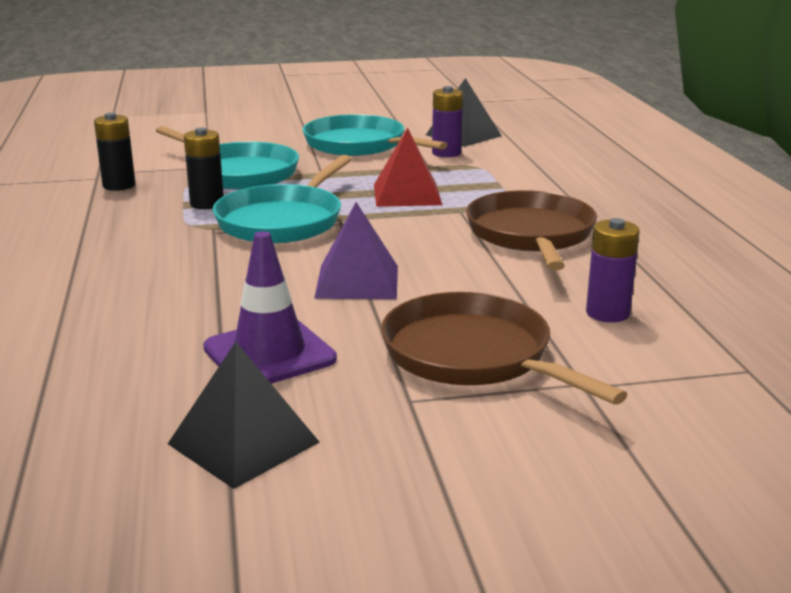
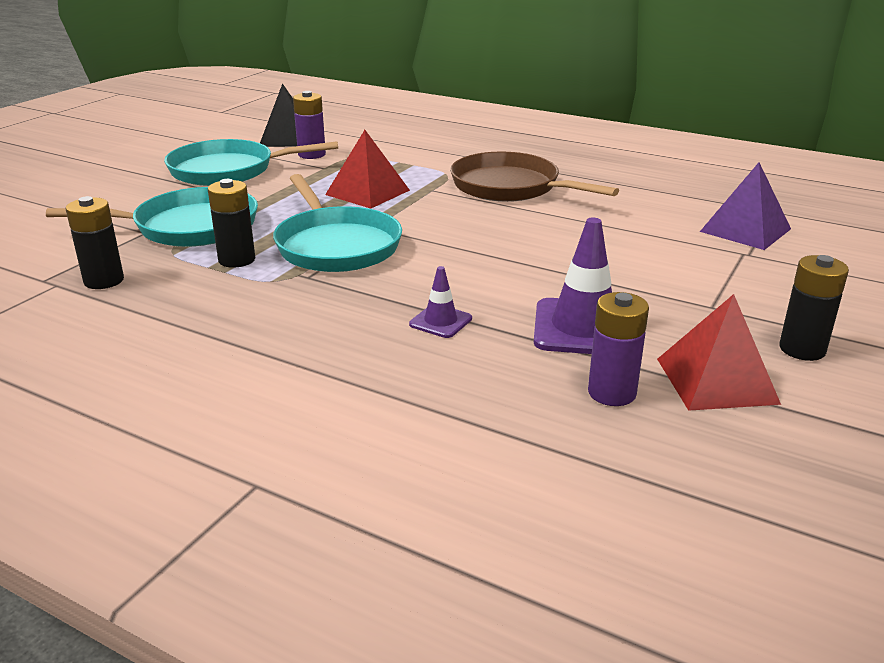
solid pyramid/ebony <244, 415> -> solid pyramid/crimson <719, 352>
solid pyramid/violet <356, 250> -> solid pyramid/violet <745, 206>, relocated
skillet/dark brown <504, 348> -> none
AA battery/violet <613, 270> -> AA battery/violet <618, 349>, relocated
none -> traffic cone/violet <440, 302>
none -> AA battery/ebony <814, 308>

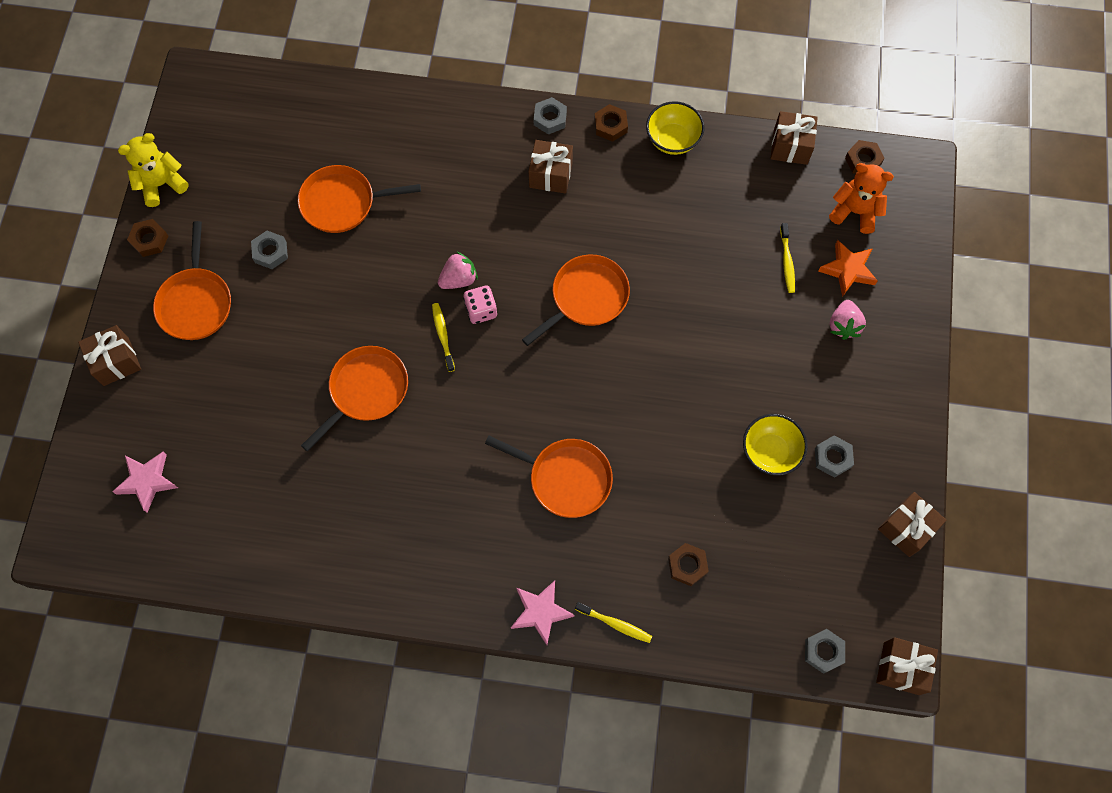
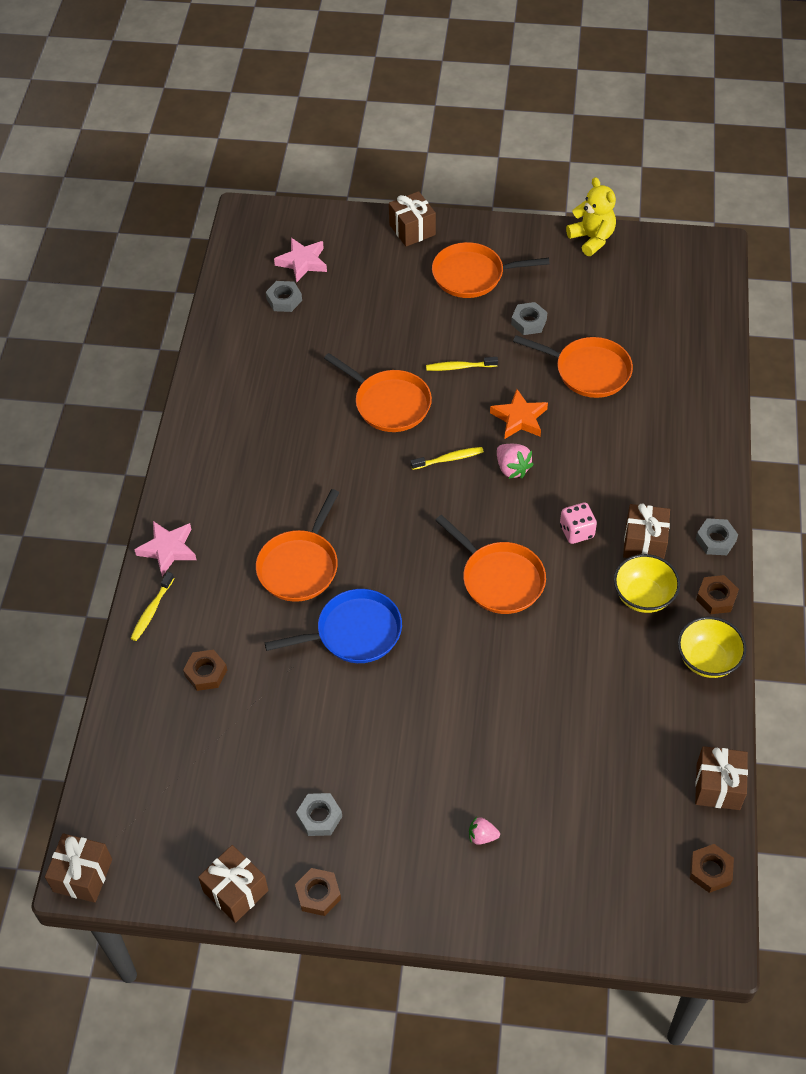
hex nut/dark brown <147, 238> -> hex nut/dark brown <318, 892>, relocated
skillet/bright orange <359, 199> -> skillet/bright orange <573, 366>, 120 degrees clockwise
die/rosy <480, 305> -> die/rosy <578, 523>, relocated
deep dish/golden <775, 445> -> deep dish/golden <647, 583>, relocated
dental brush/golden <787, 258> -> dental brush/golden <462, 364>, relocated
hex nut/ash-grey <825, 651> -> hex nut/ash-grey <284, 296>, relocated
star shape/bright orange <848, 268> -> star shape/bright orange <519, 414>, relocated
teddy/bright orange <861, 198> -> none
berry/rosy <848, 320> -> berry/rosy <484, 831>, x0.65
none -> skillet/blue <333, 626>

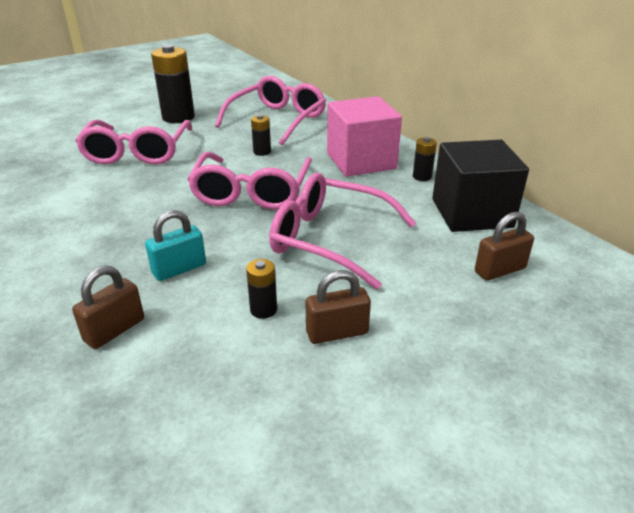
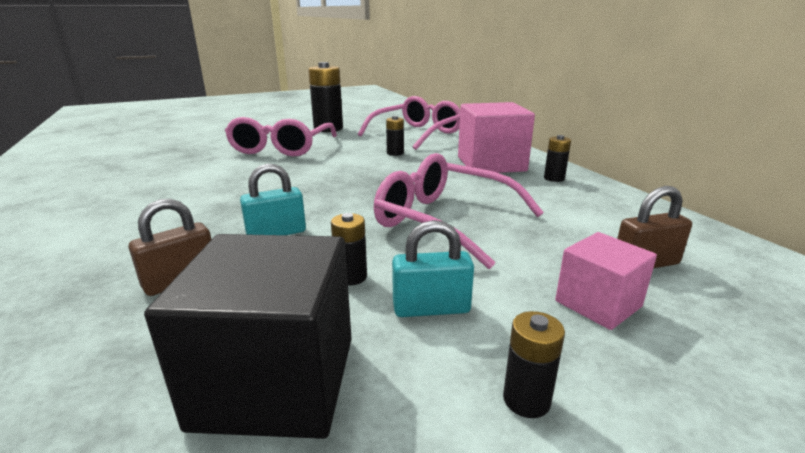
eyeglasses/rosy <249, 181> -> none
padlock/dark brown <338, 307> -> padlock/aqua <433, 268>
cube/ebony <480, 186> -> cube/ebony <248, 336>, relocated
none -> AA battery/ebony <534, 364>
none -> cube/rosy <606, 281>

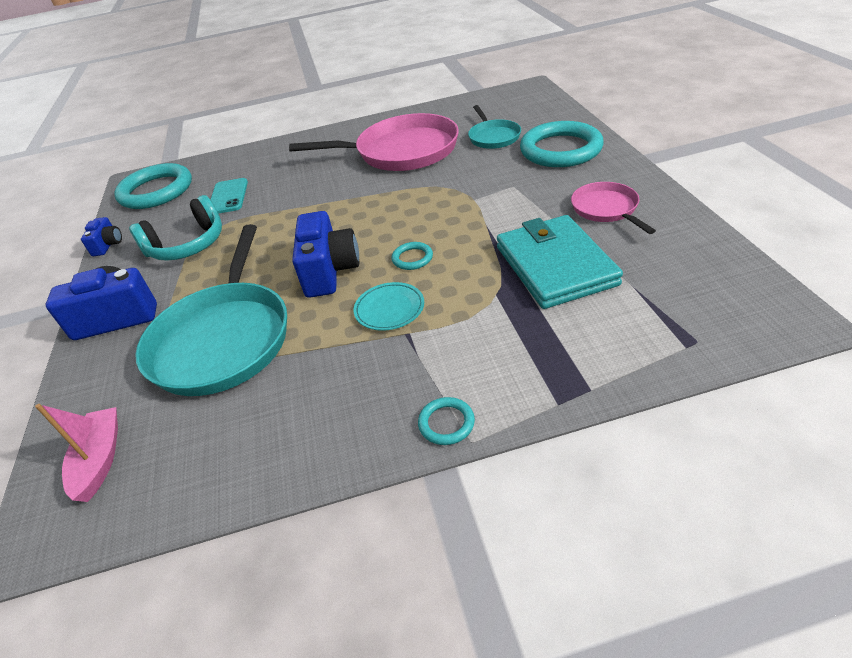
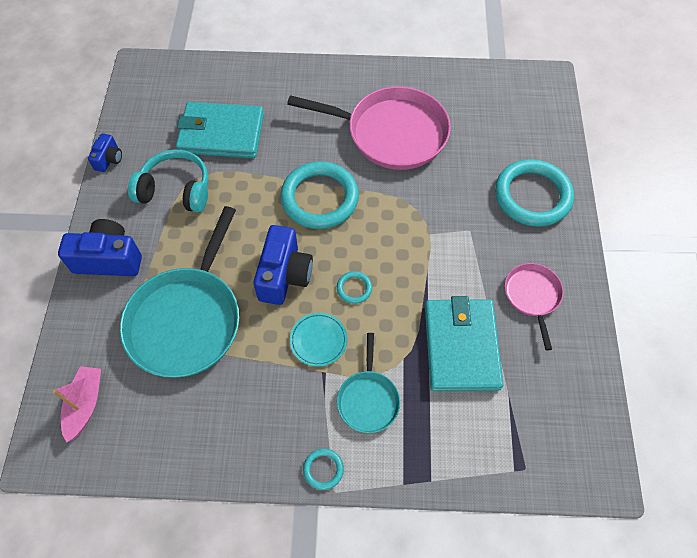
hoop/aqua <153, 186> -> hoop/aqua <319, 195>, relocated
over-ear headphones/aqua <175, 228> -> over-ear headphones/aqua <168, 181>, 150 degrees counterclockwise
mobile phone/aqua <229, 196> -> card wallet/aqua <220, 130>
skillet/aqua <494, 127> -> skillet/aqua <368, 383>, relocated

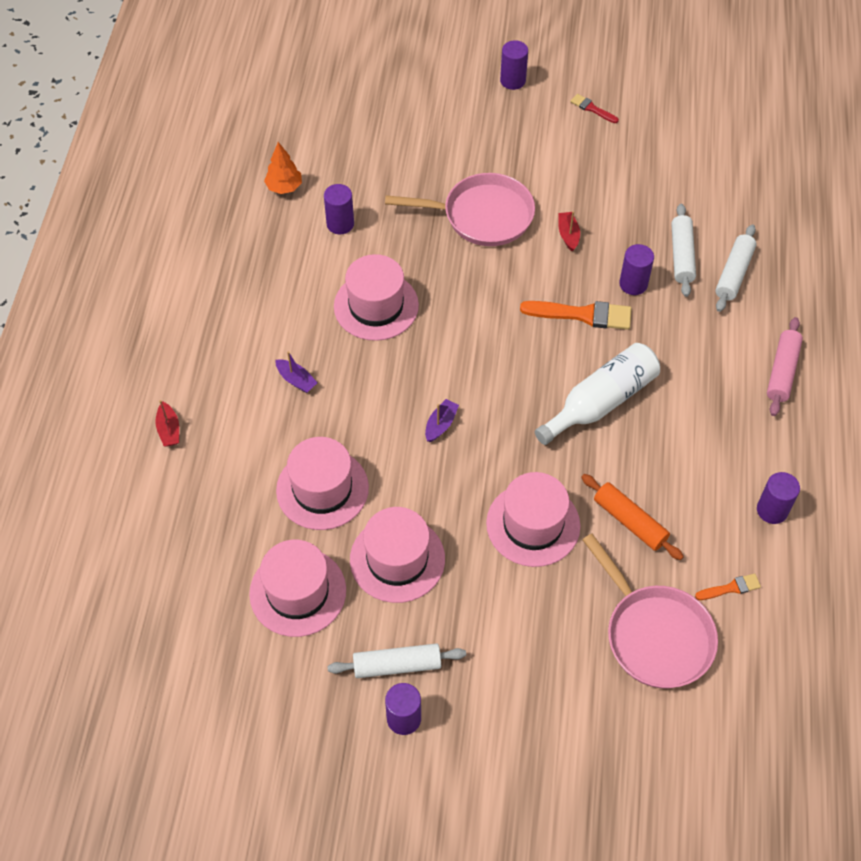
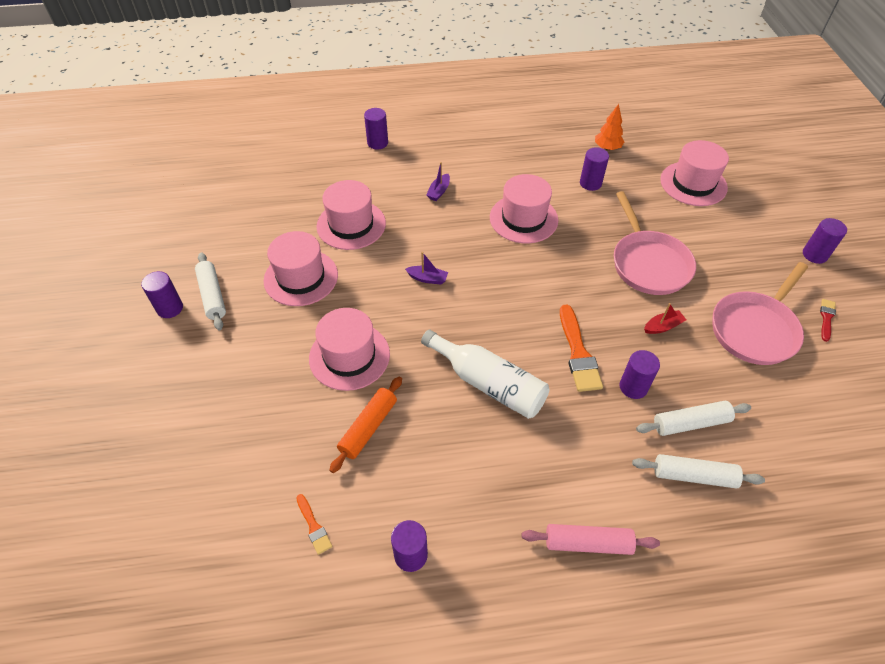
boat/crimson <167, 423> -> cylinder shape/violet <376, 129>
top hat/rosy <297, 588> -> top hat/rosy <694, 173>, relocated
skillet/rosy <650, 611> -> skillet/rosy <760, 313>, relocated

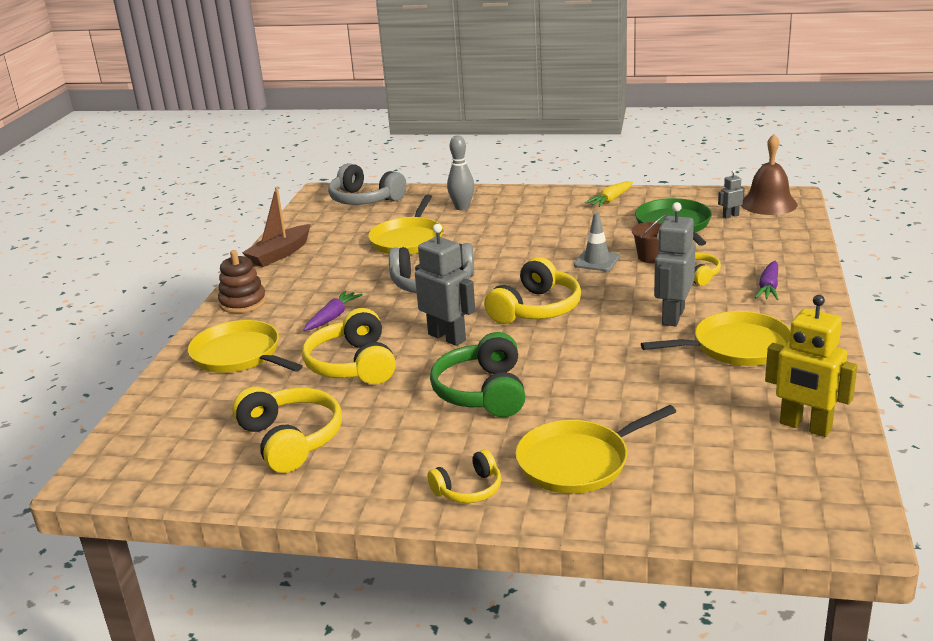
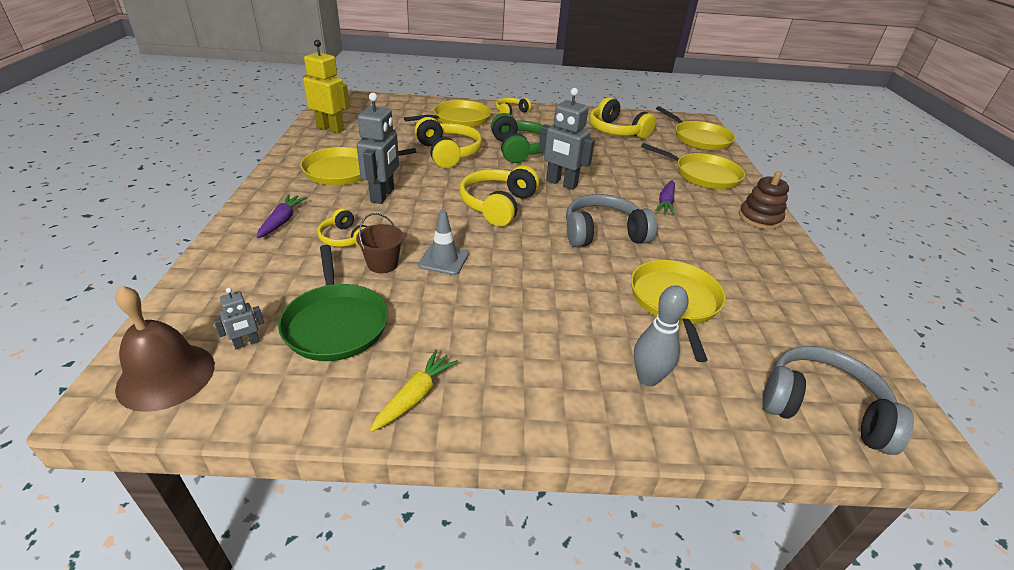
boat/dark brown <276, 227> -> none
over-ear headphones/golden <349, 346> -> over-ear headphones/golden <448, 142>, relocated
none -> skillet/golden <695, 128>

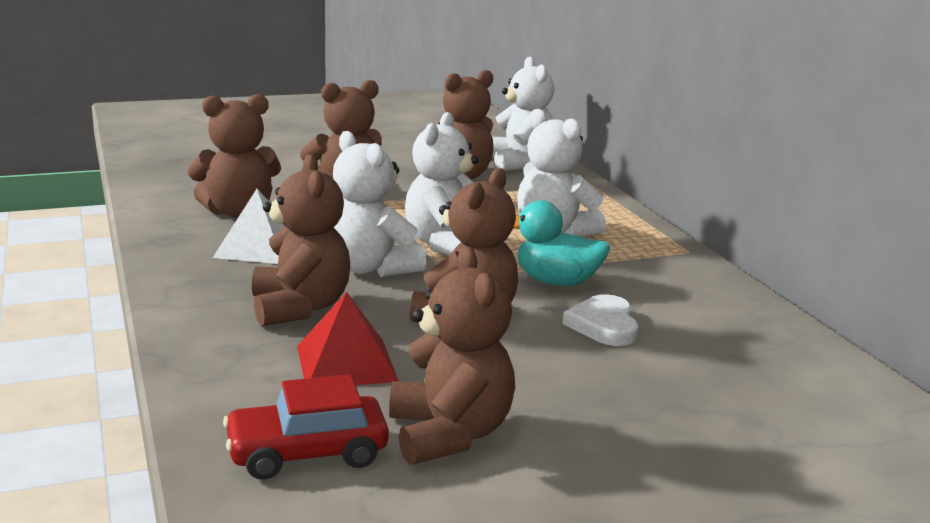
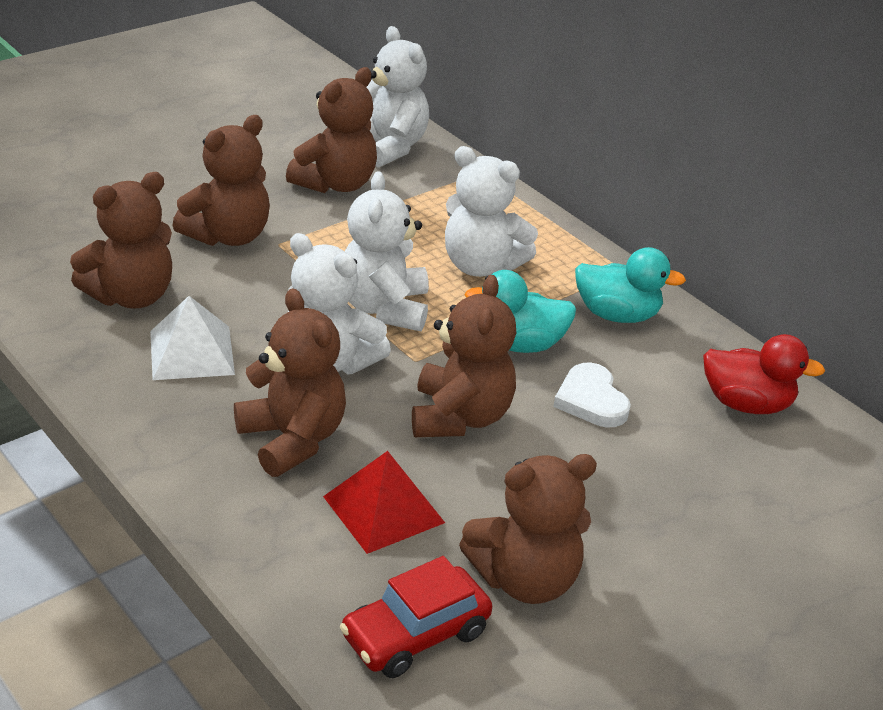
teddy/dark brown <452, 355> -> teddy/dark brown <528, 529>, 105 degrees clockwise
none -> duck/aqua <630, 285>
none -> duck/crimson <764, 374>

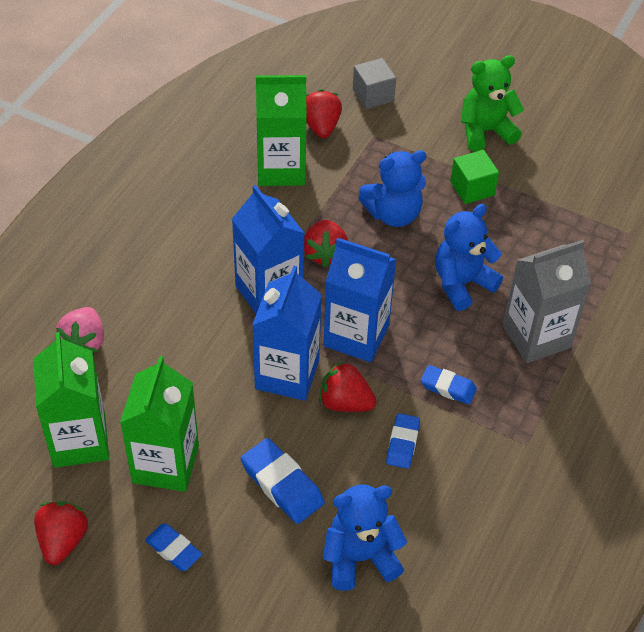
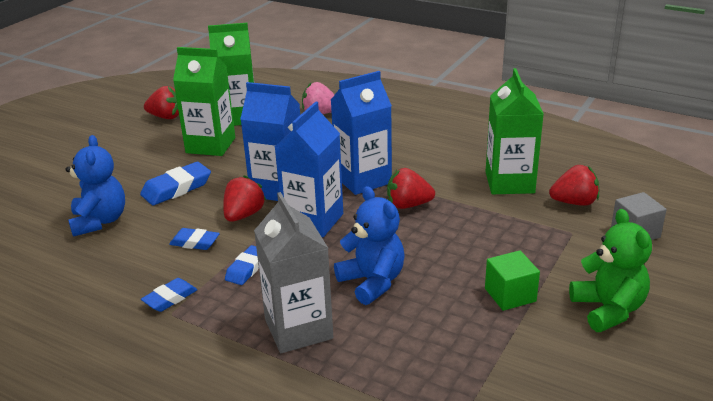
gum eraser/blue <173, 547> -> gum eraser/blue <169, 295>, relocated
teddy/blue <392, 188> -> none

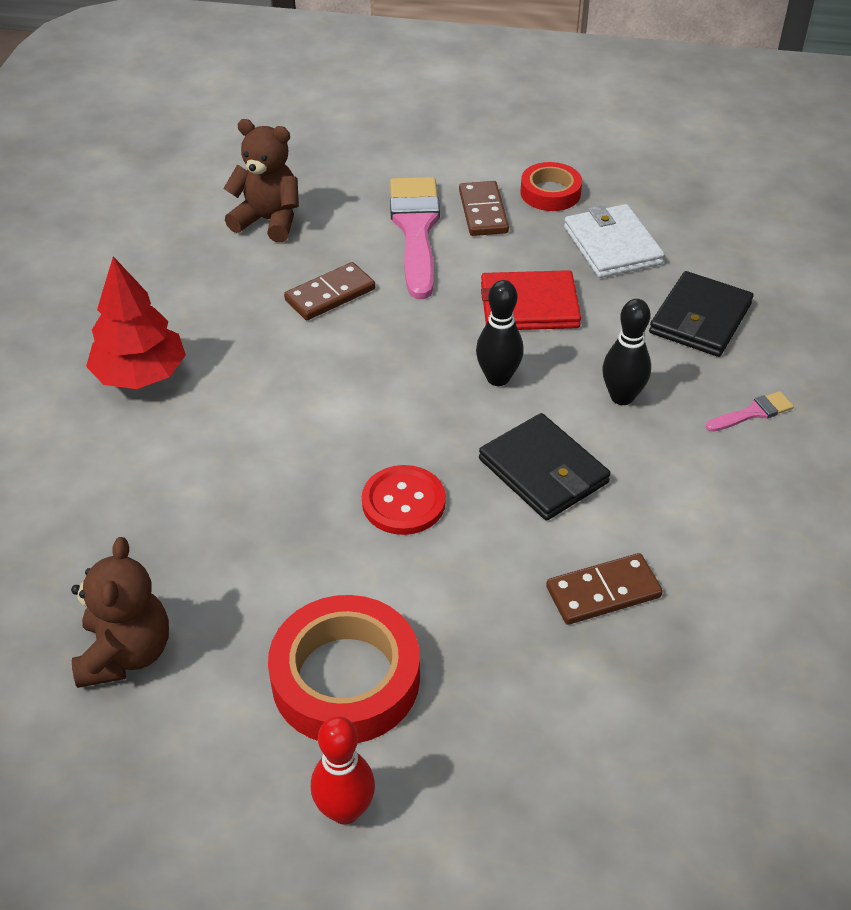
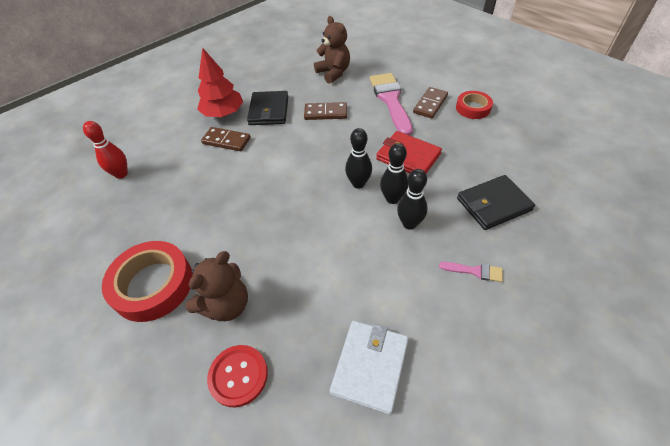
teddy/dark brown <120, 612> -> teddy/dark brown <216, 286>, relocated
tenpin/crimson <343, 770> -> tenpin/crimson <105, 150>, relocated
shirt button/crimson <404, 500> -> shirt button/crimson <237, 376>, relocated
paint brush/rosy <415, 238> -> paint brush/rosy <391, 104>, 45 degrees counterclockwise
card wallet/ebony <545, 466> -> card wallet/ebony <267, 108>, relocated
domino tile/dark brown <604, 589> -> domino tile/dark brown <226, 139>, relocated
card wallet/pure white <614, 241> -> card wallet/pure white <369, 367>, relocated
none -> tenpin/ebony <394, 173>

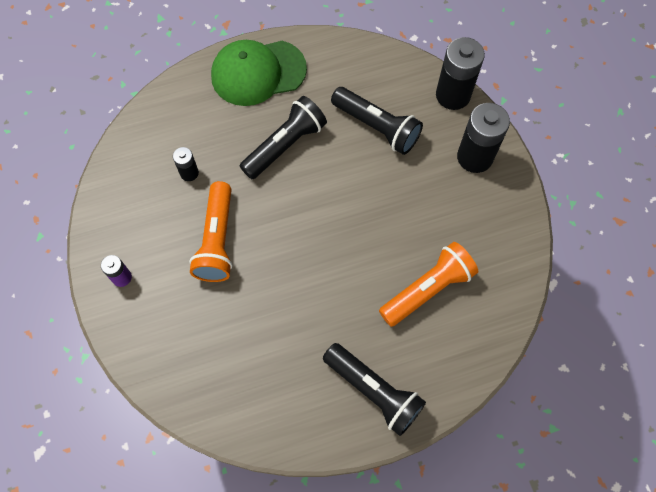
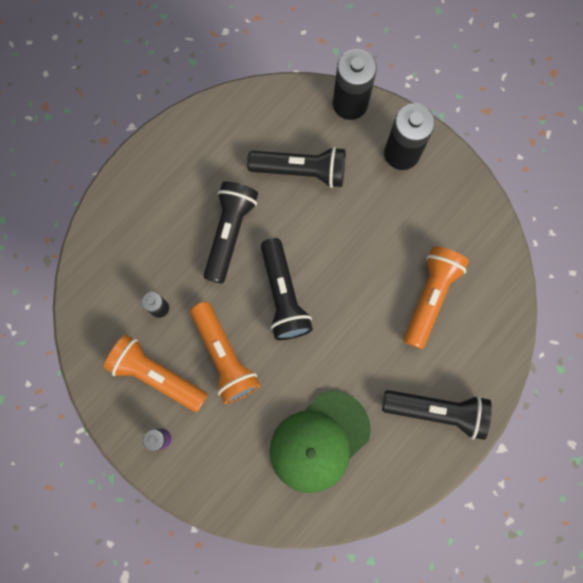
peaked cap/leaf-green <259, 73> -> peaked cap/leaf-green <320, 441>, relocated
none -> torch/bright orange <156, 373>
none -> torch/ebony <287, 289>

